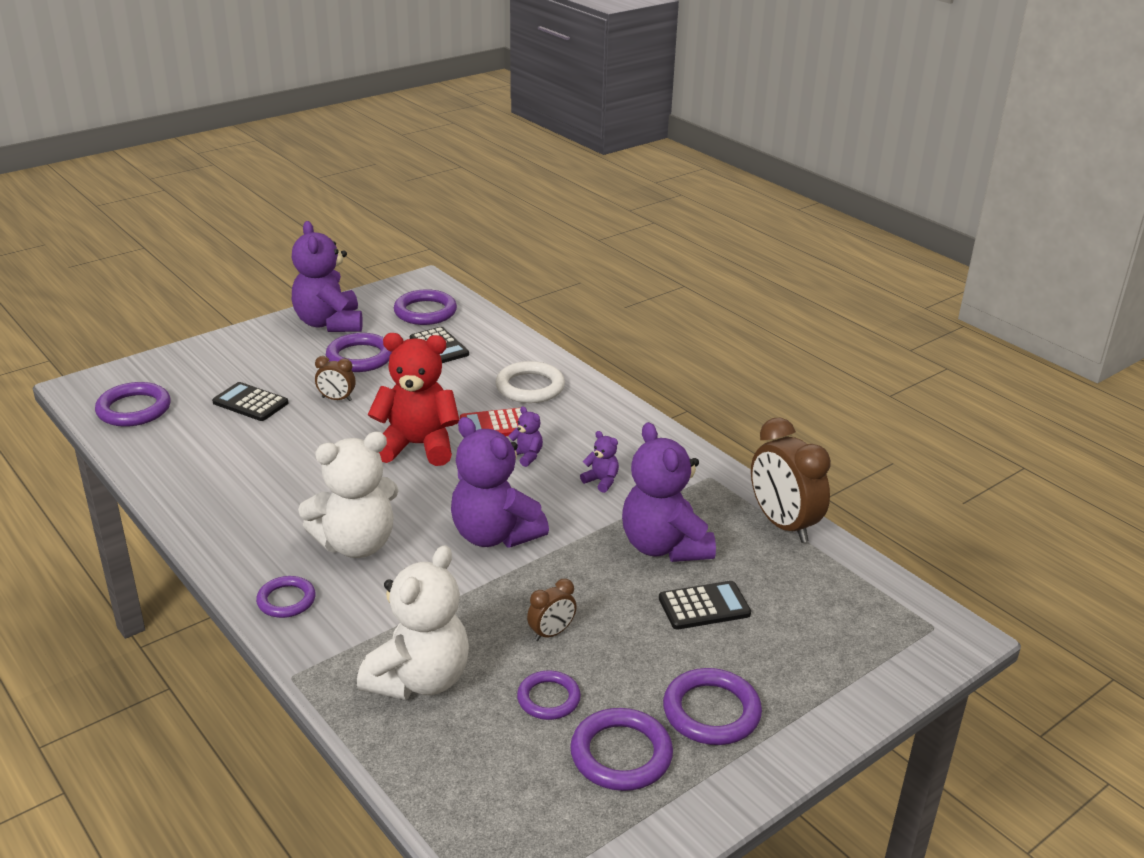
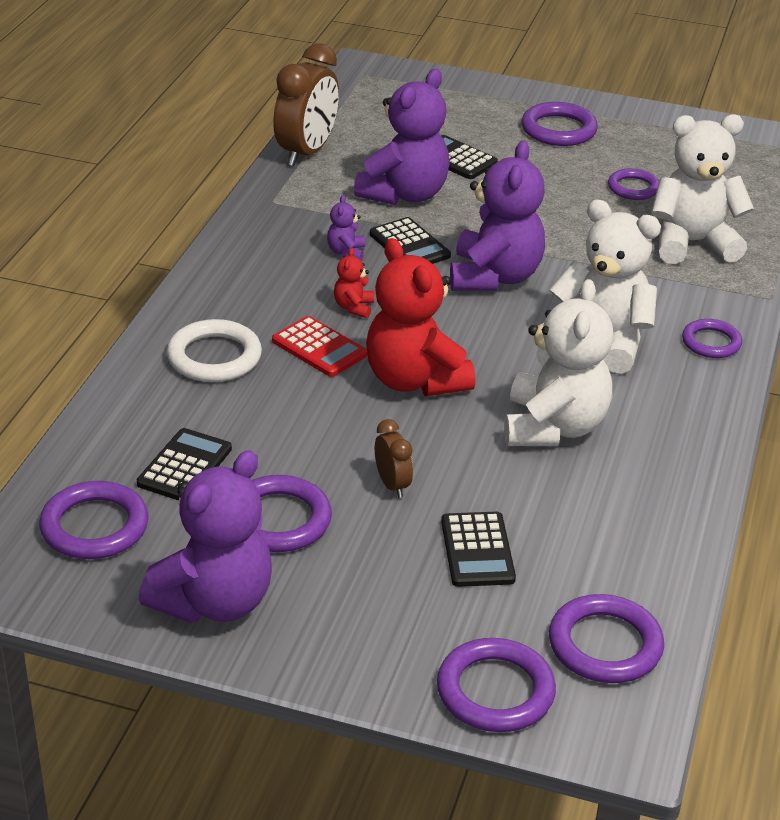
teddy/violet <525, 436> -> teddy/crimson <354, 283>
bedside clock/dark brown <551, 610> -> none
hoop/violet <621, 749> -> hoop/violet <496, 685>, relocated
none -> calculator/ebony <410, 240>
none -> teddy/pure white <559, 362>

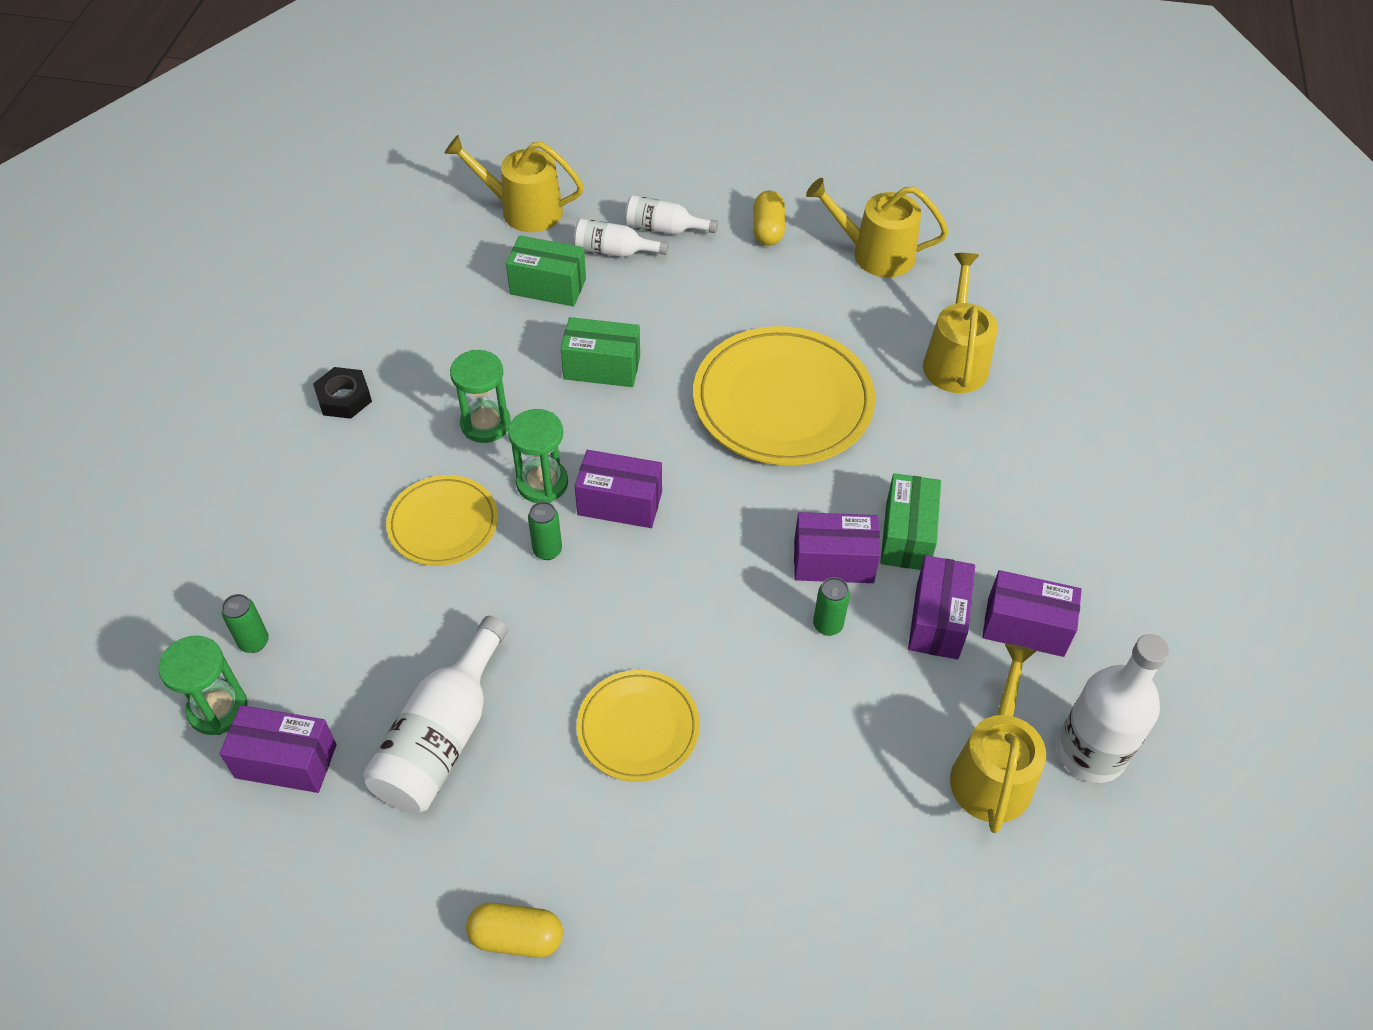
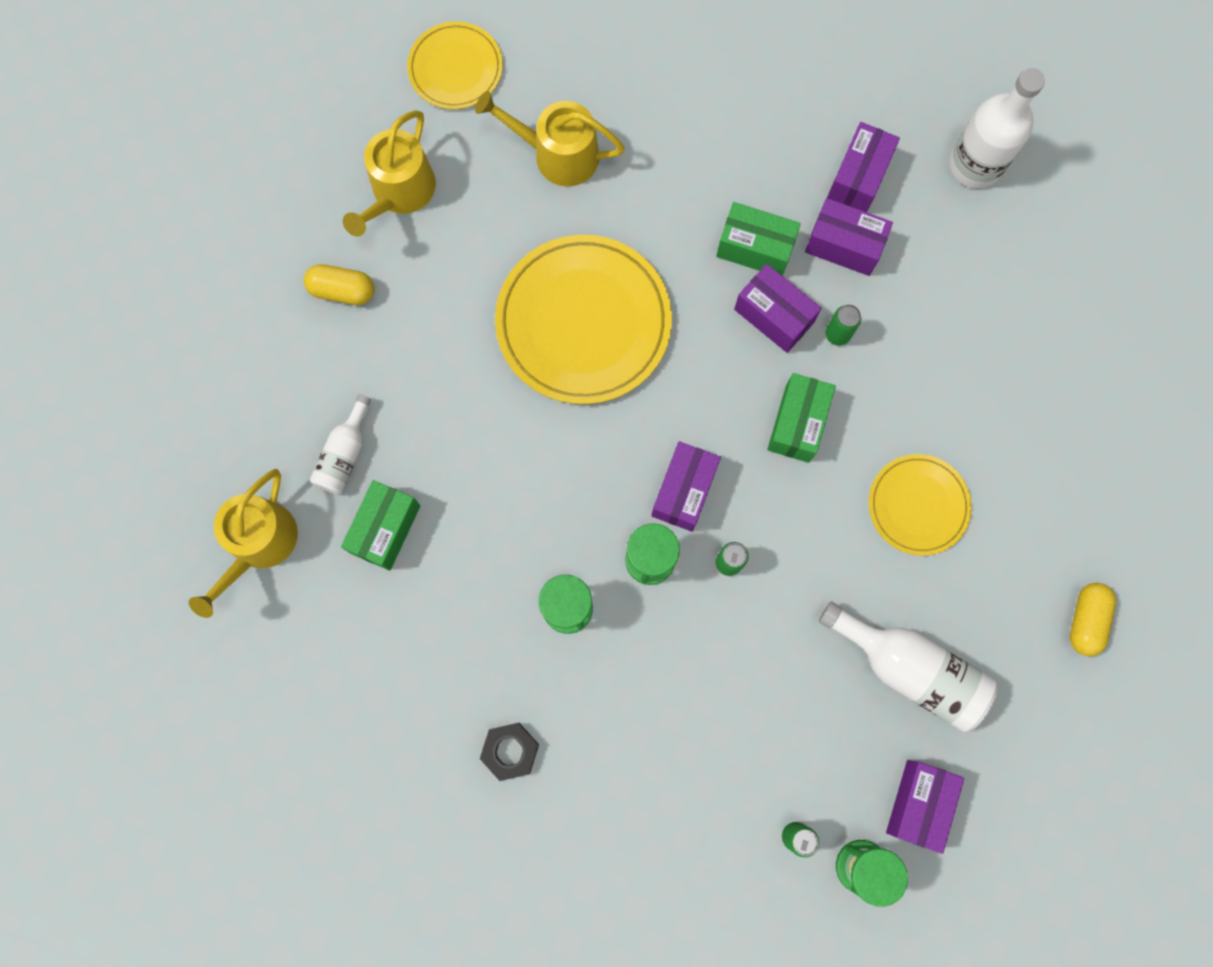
flat dish/golden <442, 520> -> flat dish/golden <455, 65>, relocated
parcel/leaf-green <600, 352> -> parcel/leaf-green <801, 418>, relocated
flask/pure white <671, 215> -> none
parcel/violet <837, 547> -> parcel/violet <778, 308>, 60 degrees counterclockwise
sprinkling can/golden <998, 738> -> none

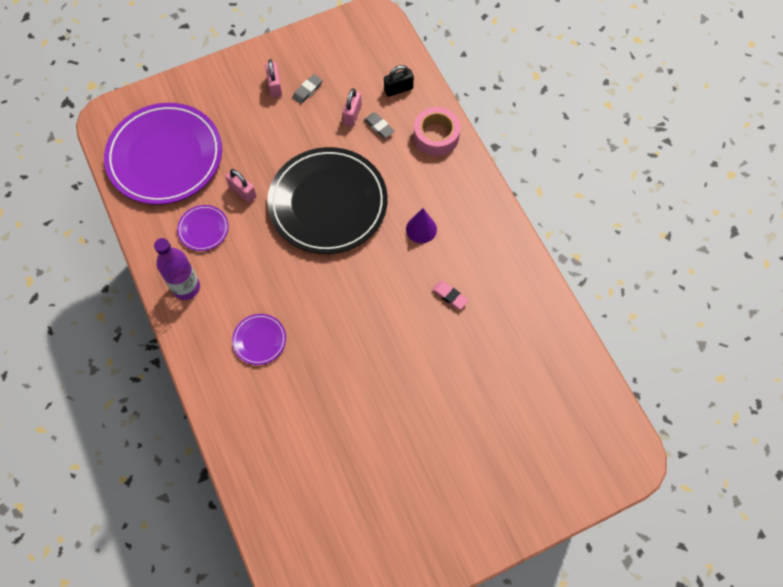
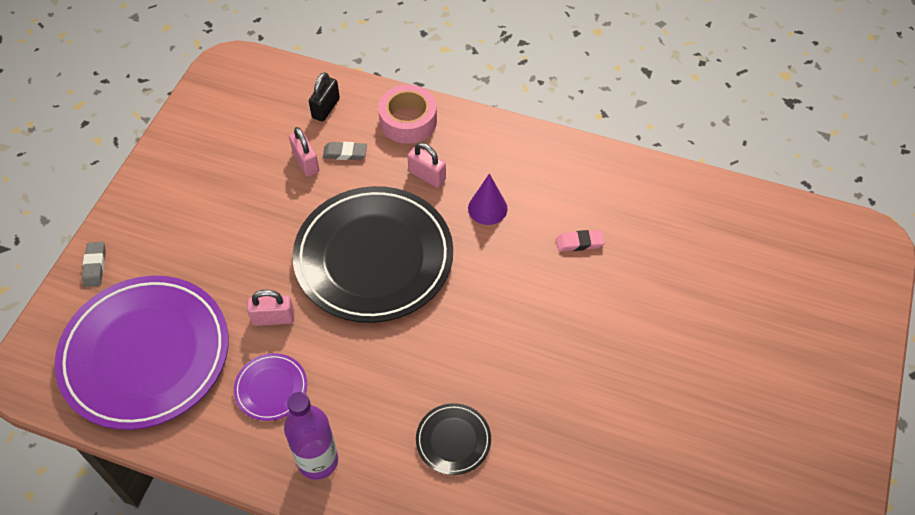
flat dish/violet <259, 339> -> flat dish/ebony <453, 439>
padlock/rosy <273, 78> -> padlock/rosy <426, 165>, relocated
gum eraser/ash-grey <307, 89> -> gum eraser/ash-grey <94, 264>, relocated

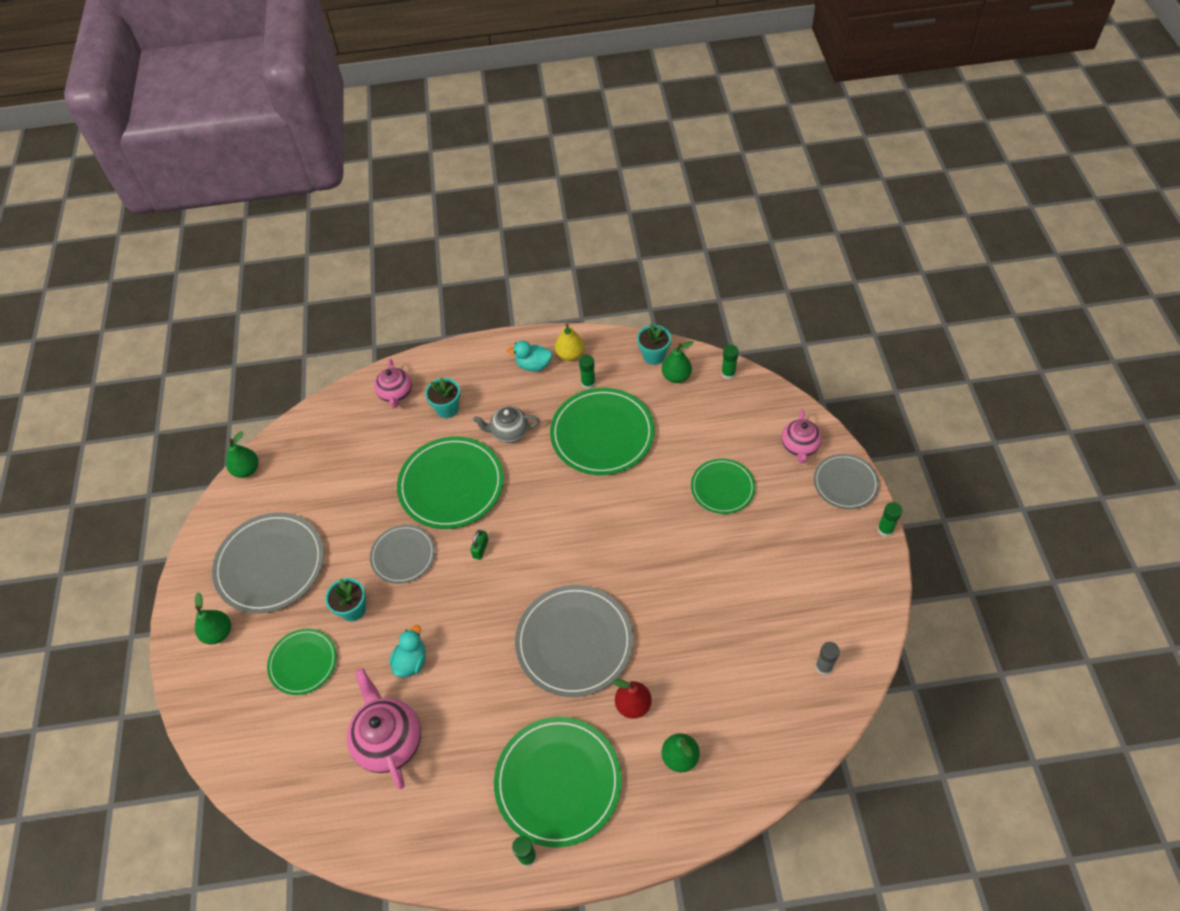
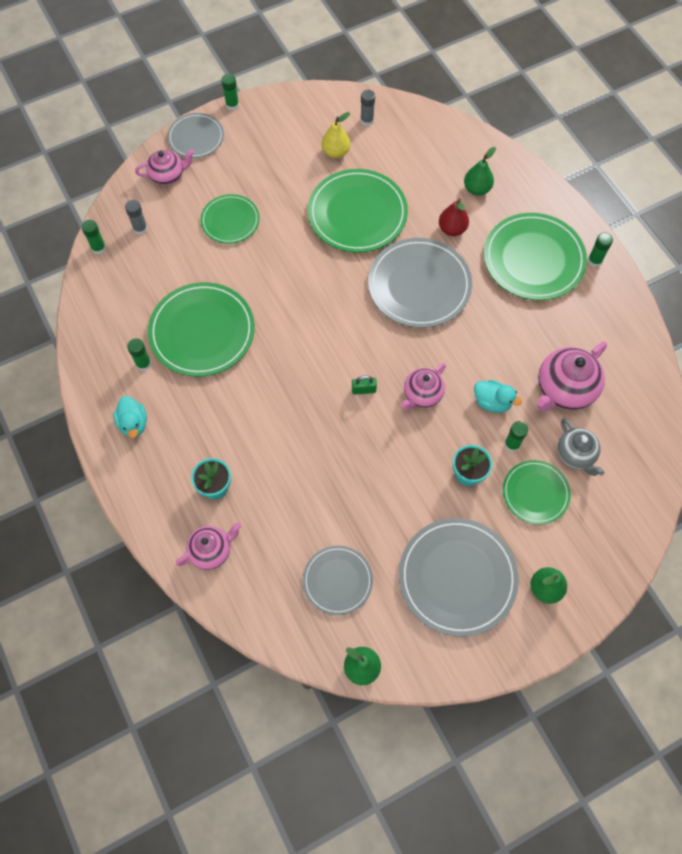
flat dish/ash-grey <402, 554> -> flat dish/ash-grey <338, 580>, relocated
duck/aqua <407, 651> -> duck/aqua <498, 396>, 150 degrees counterclockwise
flat dish/leaf-green <450, 483> -> flat dish/leaf-green <358, 210>, relocated
teapot/ash-grey <506, 425> -> teapot/ash-grey <580, 447>, relocated
pear fruit/golden <569, 342> -> pear fruit/golden <335, 135>, relocated
plant pot/aqua <654, 344> -> none
pear fruit/leaf-green <677, 362> -> none
none -> glue/ash-grey <136, 217>
none -> teapot/rosy <423, 386>
none -> glue/leaf-green <516, 436>

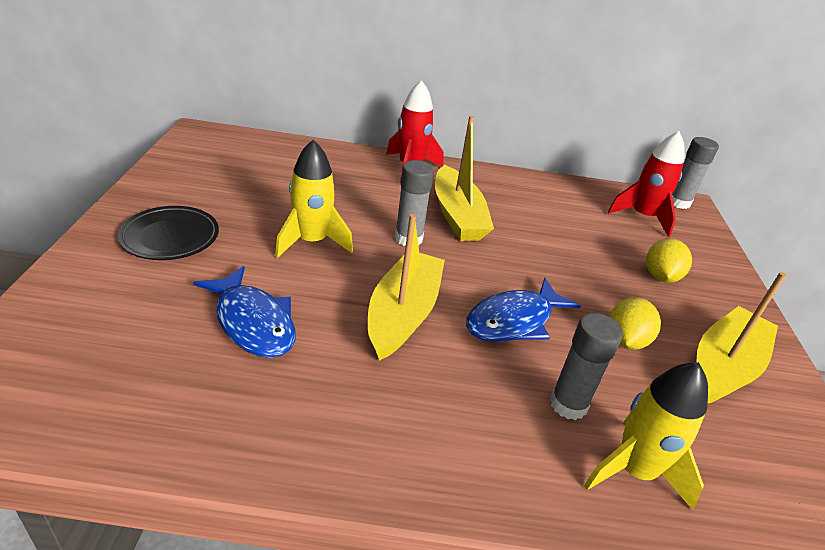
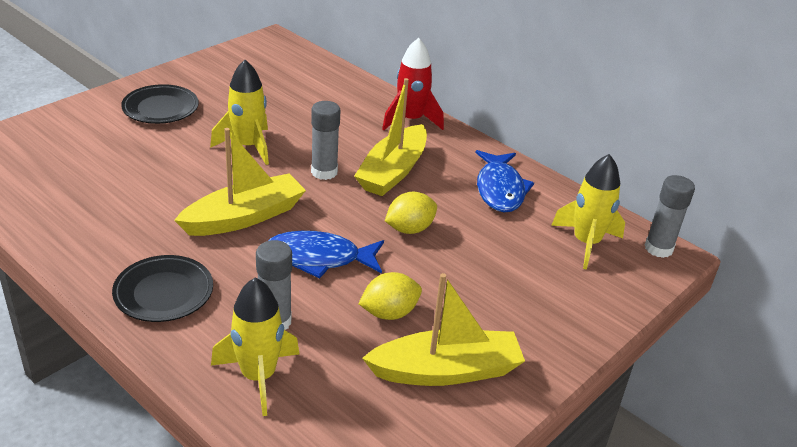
fish figure/blue <244, 312> -> fish figure/blue <504, 181>, relocated
spaceship/crimson <646, 184> -> spaceship/golden <588, 212>
toy lemon/golden <669, 260> -> toy lemon/golden <411, 213>, relocated
none -> flat dish/ebony <162, 288>

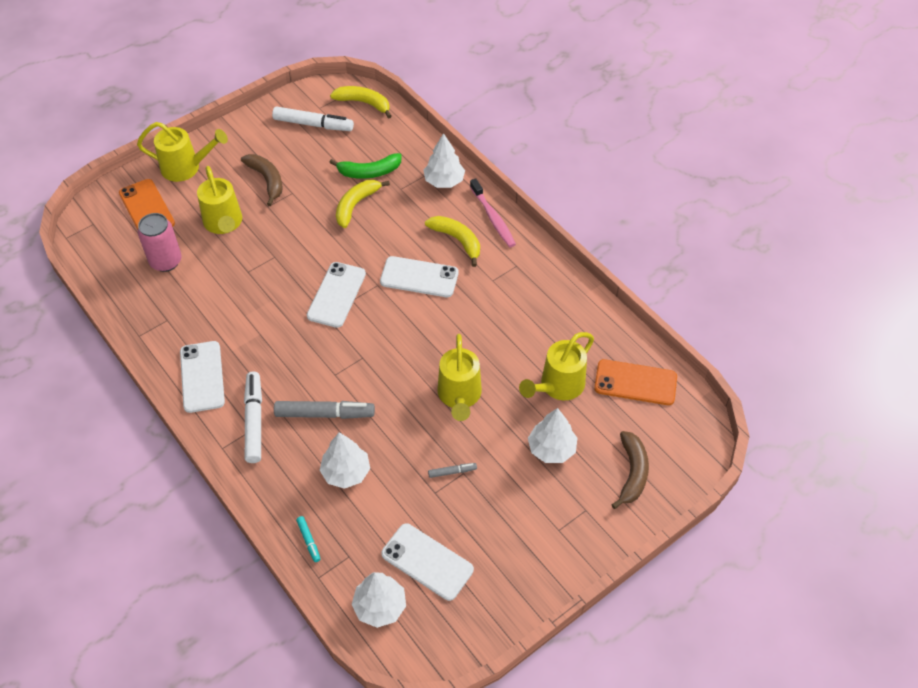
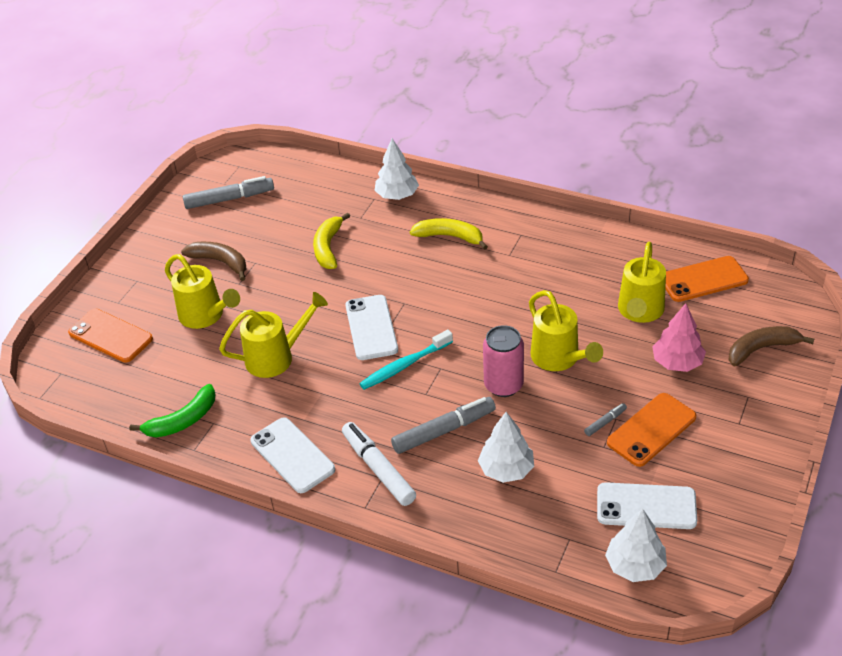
sprinkling can/golden <182, 152> -> sprinkling can/golden <273, 335>, relocated
can/rosy <160, 242> -> can/rosy <503, 361>, relocated
felt pen/pure white <313, 118> -> felt pen/ash-grey <228, 192>
felt pen/aqua <308, 539> -> none
banana fruit/leaf-green <365, 166> -> banana fruit/leaf-green <172, 411>, relocated
banana fruit/golden <360, 102> -> none
mobile phone/pure white <419, 276> -> none
dental brush/rosy <493, 212> -> none
toy tree/pure white <552, 435> -> toy tree/rosy <679, 337>
banana fruit/dark brown <630, 470> -> banana fruit/dark brown <771, 346>, 90 degrees counterclockwise
none -> dental brush/aqua <406, 360>
none -> mobile phone/bright orange <651, 430>

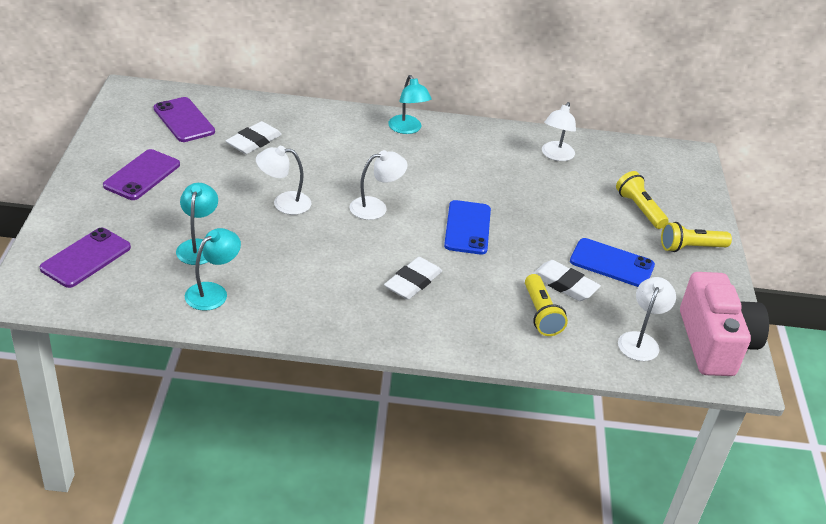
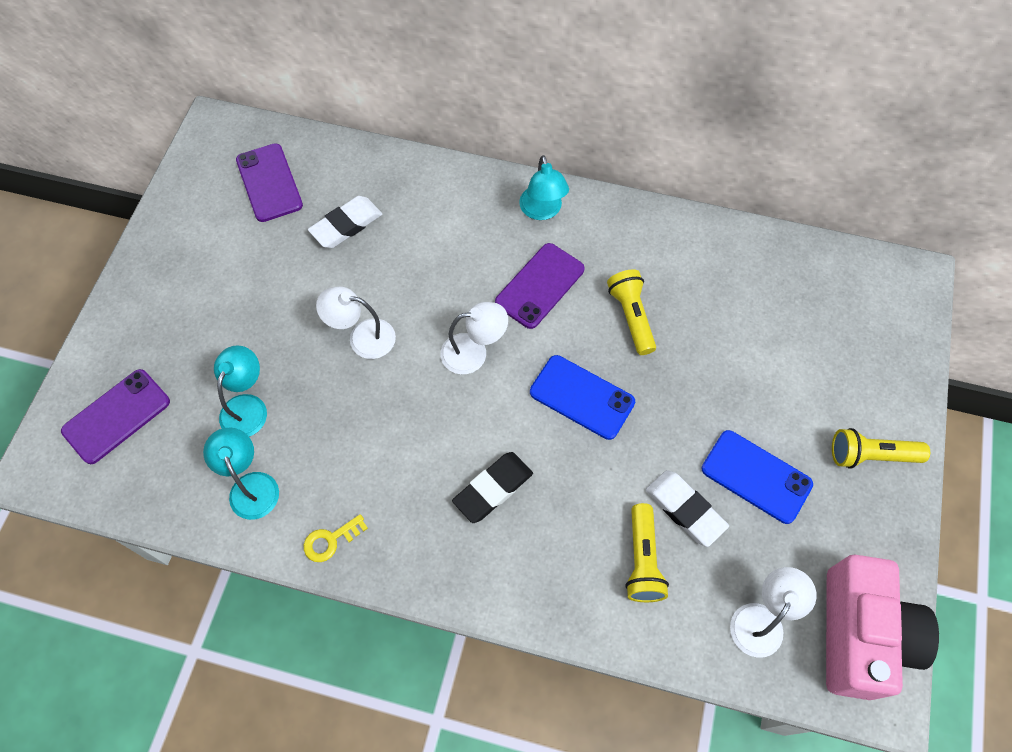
mobile phone/violet <141, 174> -> mobile phone/violet <540, 286>, relocated
desk lamp/aqua <213, 269> -> desk lamp/aqua <241, 474>, 75 degrees counterclockwise
gum eraser/pure white <413, 278> -> gum eraser/ebony <492, 487>
mobile phone/blue <467, 227> -> mobile phone/blue <582, 397>, 75 degrees counterclockwise
desk lamp/pure white <559, 131> -> none
torch/golden <642, 200> -> torch/golden <631, 312>, relocated
none -> latchkey/golden <336, 538>

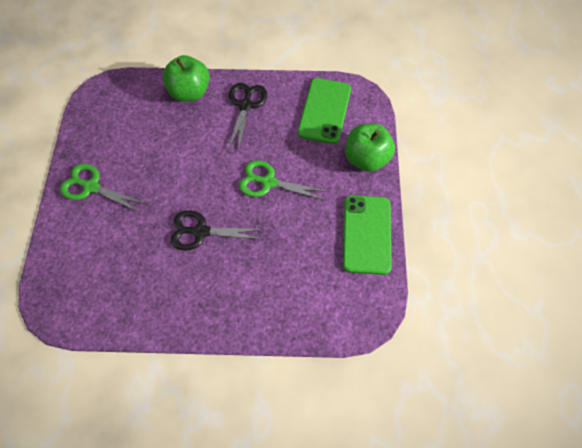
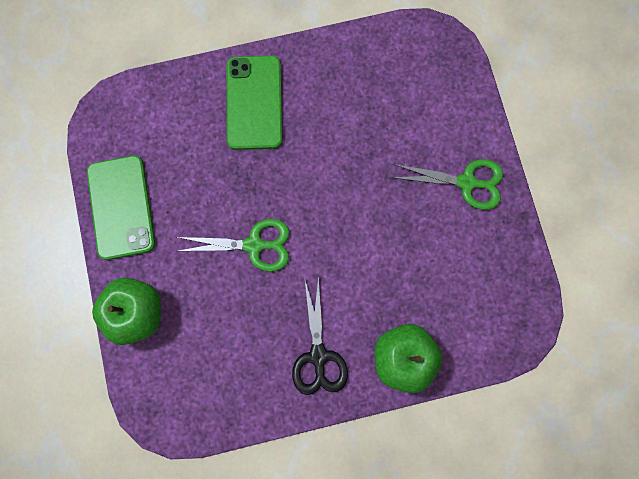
scissors/ebony <218, 230> -> none
mobile phone/leaf-green <324, 111> -> mobile phone/leaf-green <254, 103>, relocated

